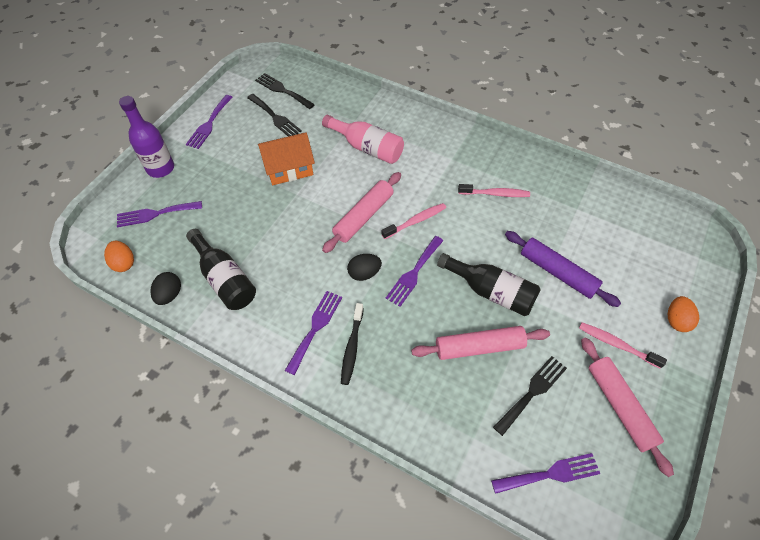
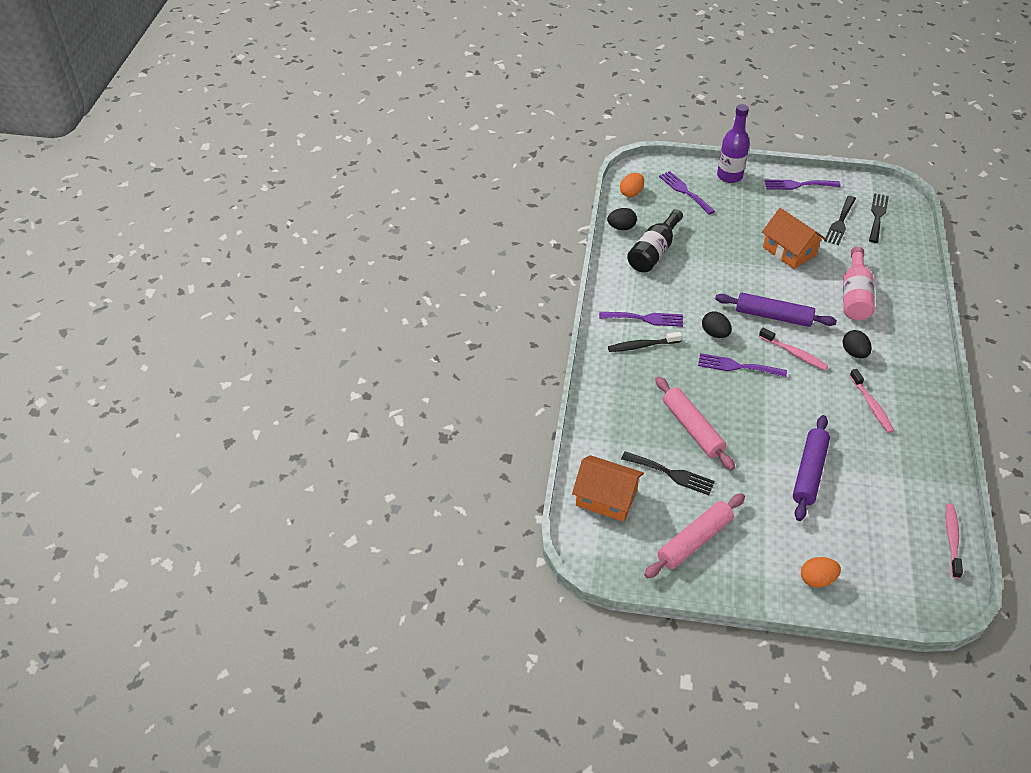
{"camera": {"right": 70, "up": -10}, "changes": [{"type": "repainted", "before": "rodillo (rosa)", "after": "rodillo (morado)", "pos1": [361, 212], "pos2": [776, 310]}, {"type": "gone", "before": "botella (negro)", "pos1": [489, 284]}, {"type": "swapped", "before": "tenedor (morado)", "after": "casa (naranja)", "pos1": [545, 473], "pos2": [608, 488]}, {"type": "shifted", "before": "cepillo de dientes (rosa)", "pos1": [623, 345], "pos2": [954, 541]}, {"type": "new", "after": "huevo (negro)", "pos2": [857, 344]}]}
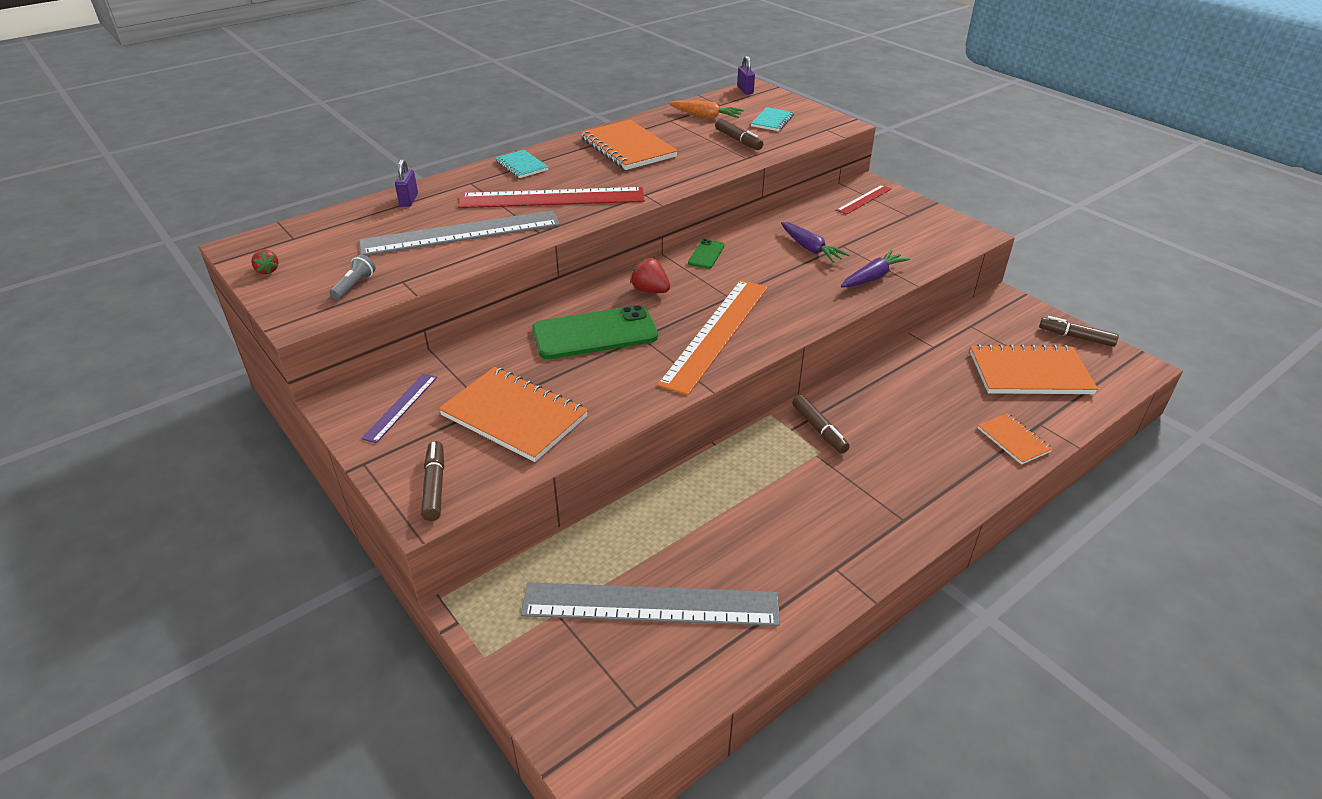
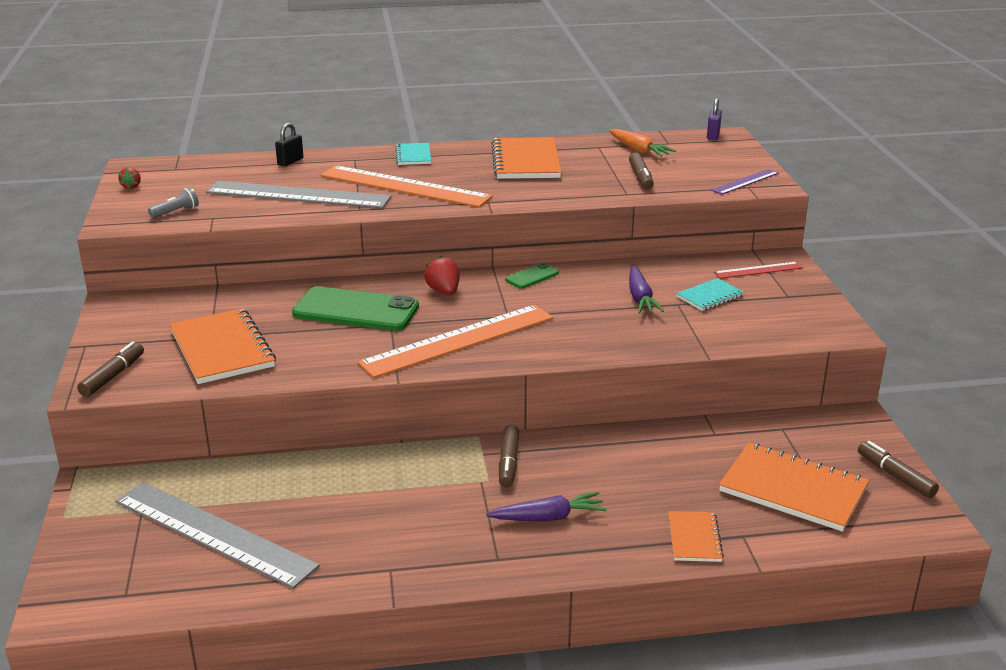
{"camera": {"right": 30, "up": -10}, "changes": [{"type": "shifted", "before": "regla (morado)", "pos1": [399, 408], "pos2": [745, 182]}, {"type": "repainted", "before": "candado (morado)", "after": "candado (negro)", "pos1": [406, 183], "pos2": [289, 144]}, {"type": "repainted", "before": "regla (rojo)", "after": "regla (naranja)", "pos1": [551, 197], "pos2": [406, 186]}, {"type": "shifted", "before": "cuaderno (turquesa)", "pos1": [772, 119], "pos2": [710, 294]}, {"type": "shifted", "before": "zanahoria (morado)", "pos1": [875, 268], "pos2": [546, 506]}]}
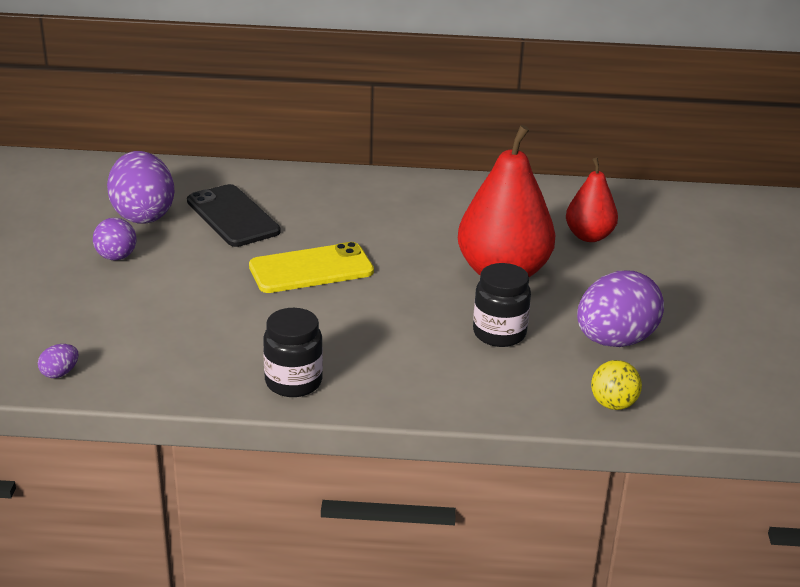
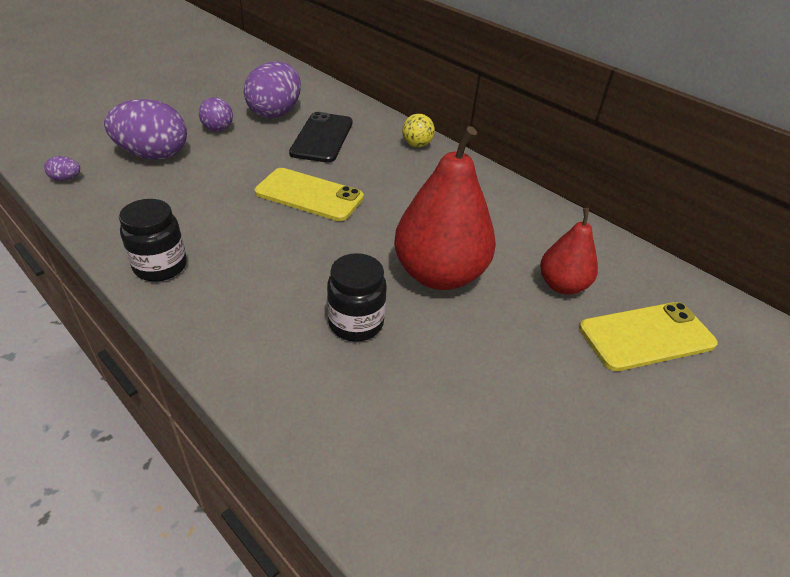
{"camera": {"right": 40, "up": 10}, "changes": [{"type": "shifted", "before": "huevo (morado)", "pos1": [620, 309], "pos2": [145, 129]}, {"type": "shifted", "before": "pelota (amarillo)", "pos1": [616, 385], "pos2": [418, 130]}, {"type": "new", "after": "móvil (amarillo)", "pos2": [648, 336]}]}
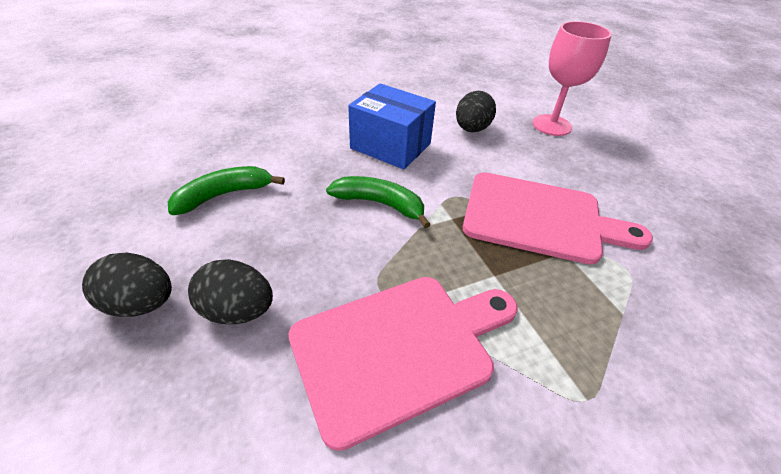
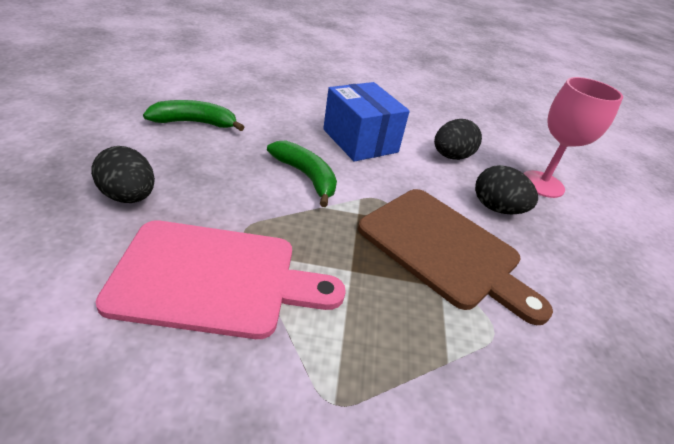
{"camera": {"right": 25, "up": -5}, "changes": [{"type": "shifted", "before": "huevo (negro)", "pos1": [127, 284], "pos2": [506, 189]}, {"type": "repainted", "before": "tabla de cortar (rosa)", "after": "tabla de cortar (marrón)", "pos1": [558, 218], "pos2": [455, 257]}]}
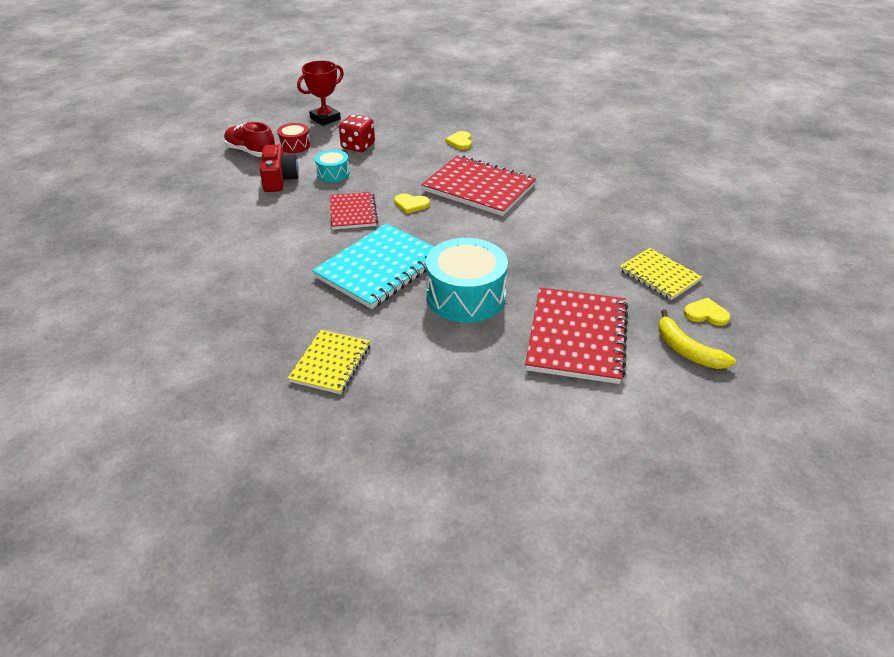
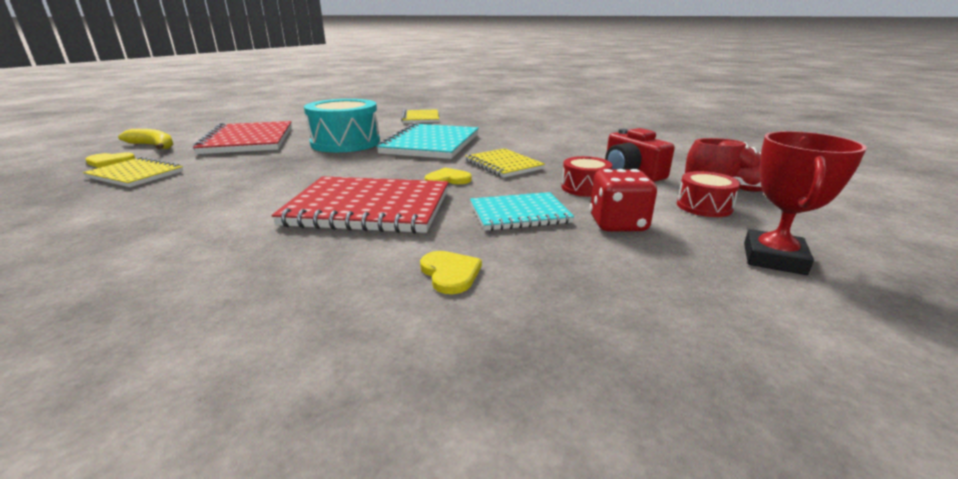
{"camera": {"right": 155, "up": -15}, "changes": [{"type": "repainted", "before": "tambor (turquesa)", "after": "tambor (rojo)", "pos1": [332, 166], "pos2": [587, 176]}, {"type": "repainted", "before": "cuaderno (rojo)", "after": "cuaderno (amarillo)", "pos1": [354, 211], "pos2": [505, 163]}, {"type": "new", "after": "cuaderno (turquesa)", "pos2": [522, 211]}]}
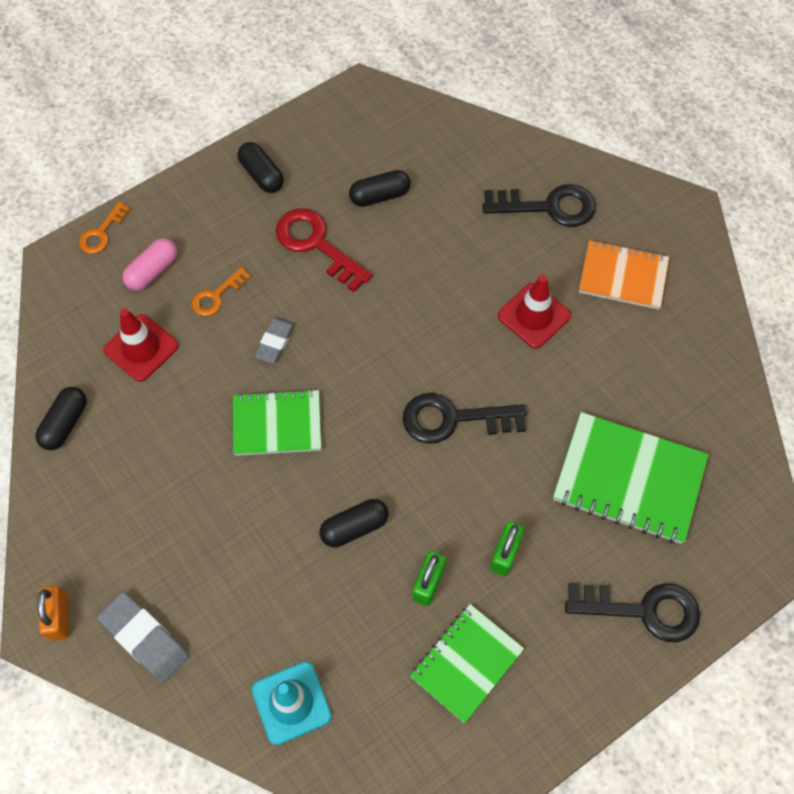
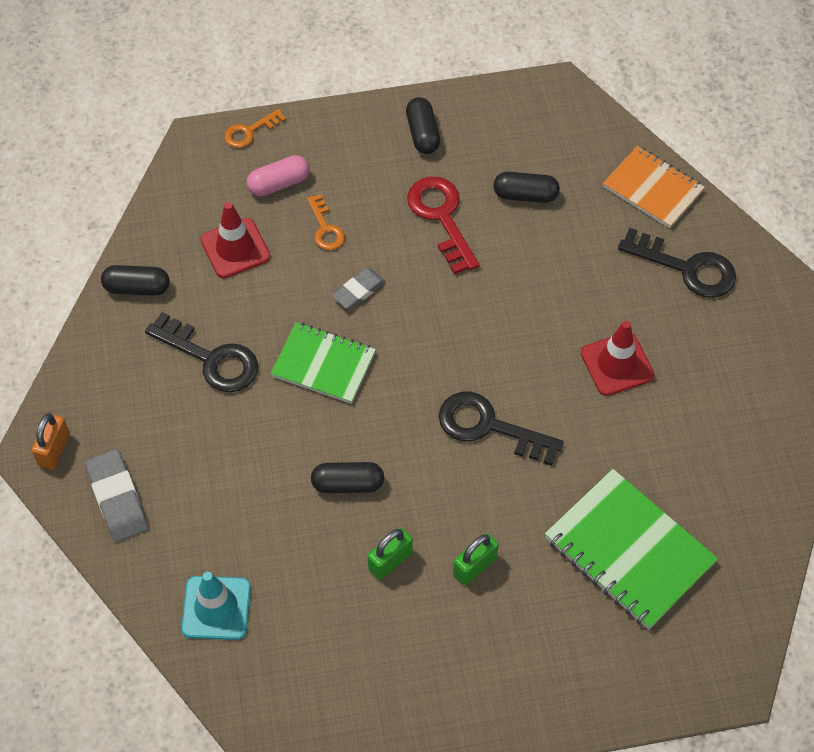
{"camera": {"right": 25, "up": -5}, "changes": [{"type": "rotated", "before": "cápsula (negro)", "pos1": [61, 418], "pos2": [135, 280], "turn": 45}, {"type": "rotated", "before": "llave (naranja)", "pos1": [221, 291], "pos2": [326, 222], "turn": -90}, {"type": "gone", "before": "cuaderno (verde)", "pos1": [467, 663]}, {"type": "shifted", "before": "llave (negro)", "pos1": [632, 612], "pos2": [201, 352]}, {"type": "shifted", "before": "cuaderno (naranja)", "pos1": [624, 275], "pos2": [654, 187]}]}
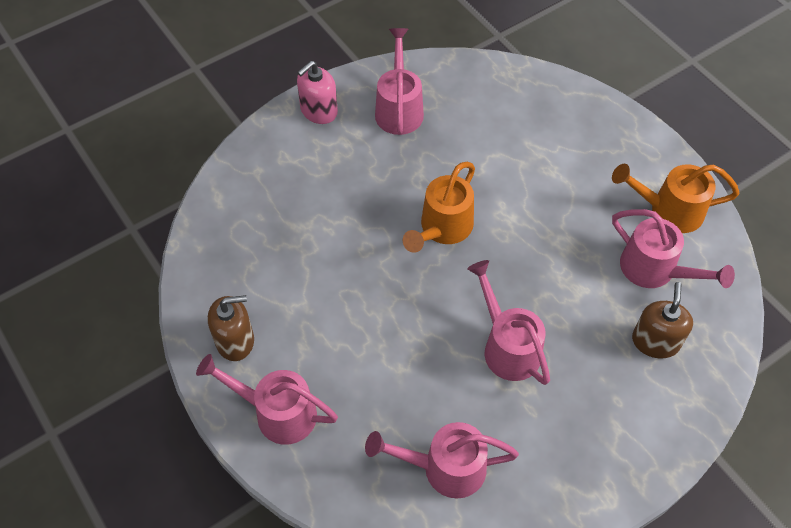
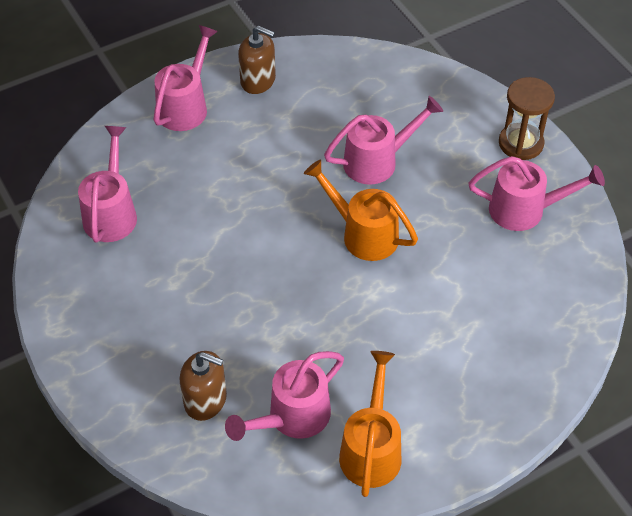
{"camera": {"right": 95, "up": -5}, "changes": [{"type": "rotated", "before": "dispensador de jabón (marrón)", "pos1": [231, 328], "pos2": [257, 60], "turn": -60}, {"type": "swapped", "before": "dispensador de jabón (rosa)", "after": "reloj de arena (marrón)", "pos1": [317, 92], "pos2": [527, 118]}, {"type": "shifted", "before": "regadera (rosa)", "pos1": [508, 322], "pos2": [383, 140]}]}
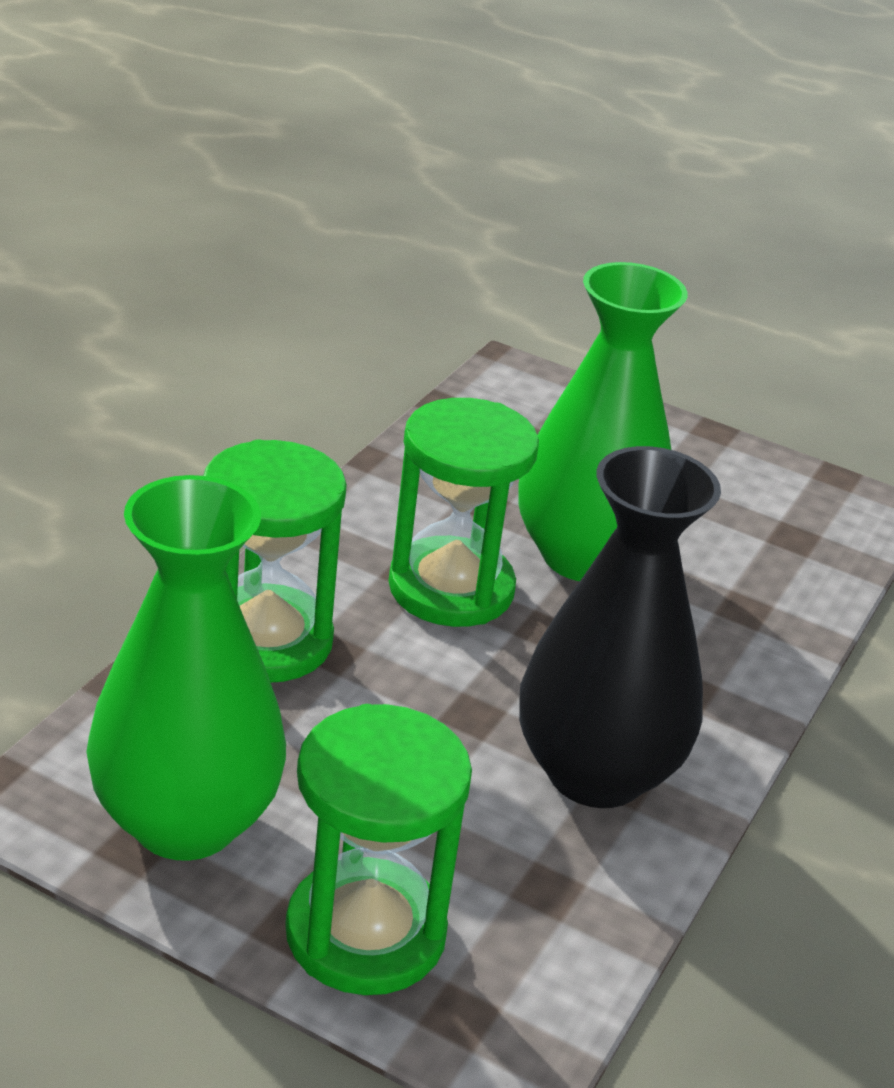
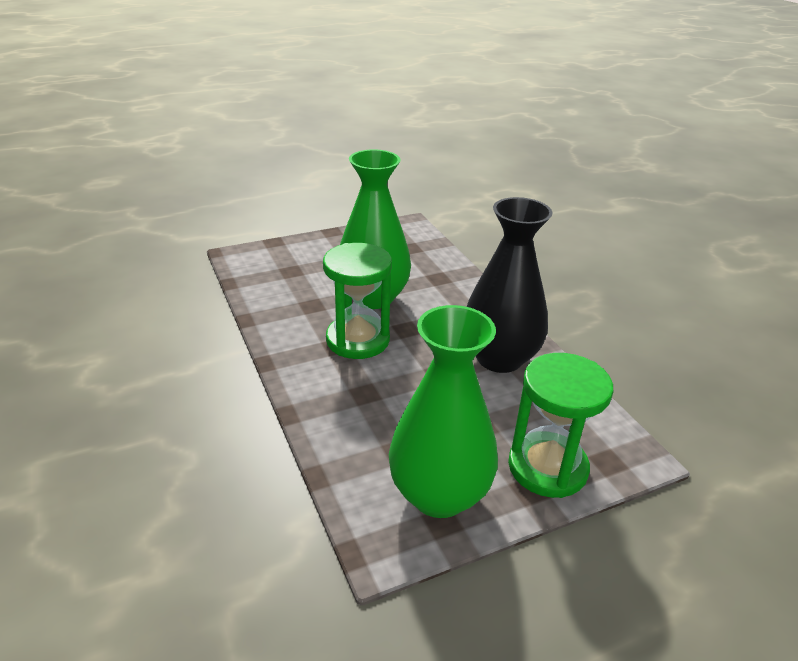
{"camera": {"right": -50, "up": 0}, "changes": [{"type": "gone", "before": "reloj de arena (verde)", "pos1": [275, 561]}]}
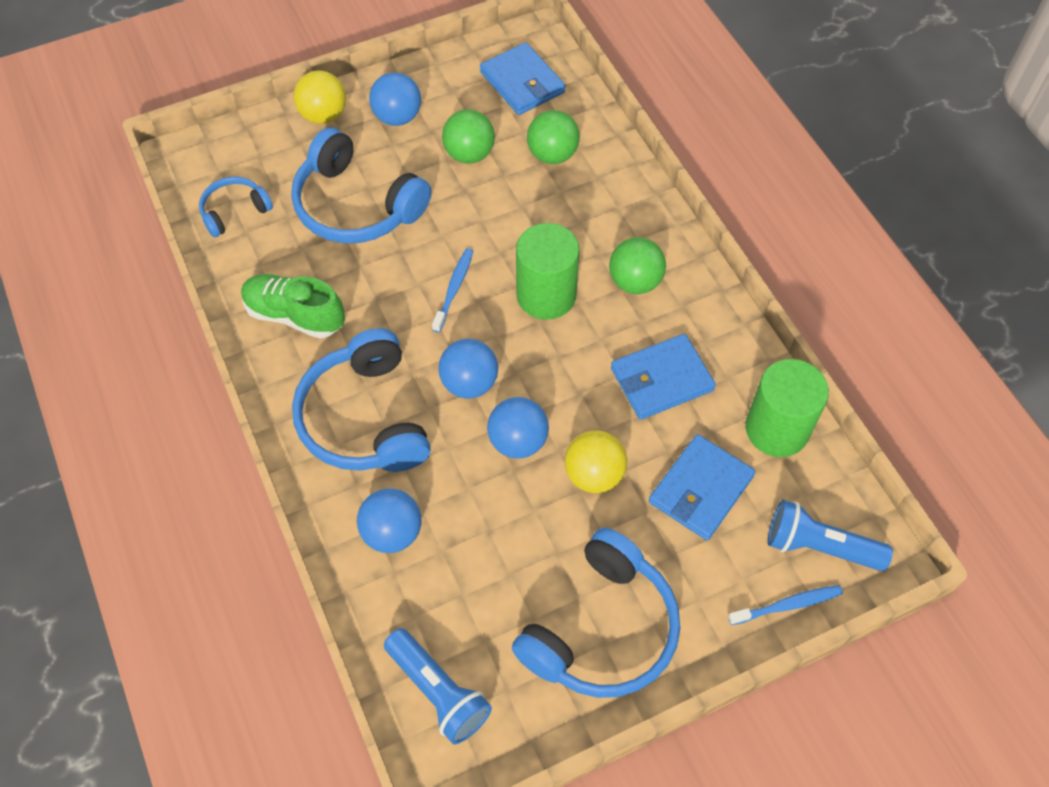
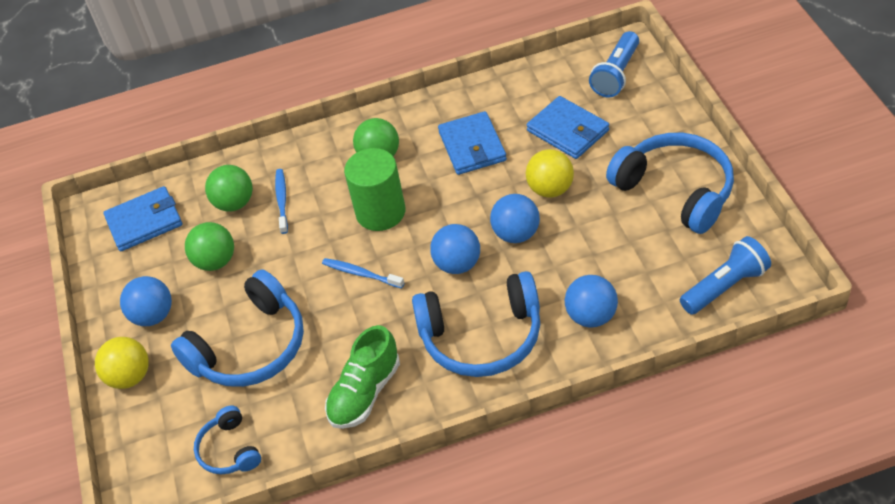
{"camera": {"right": -75, "up": -10}, "changes": [{"type": "shifted", "before": "cepillo de dientes (azul)", "pos1": [785, 605], "pos2": [281, 201]}, {"type": "gone", "before": "cilindro (verde)", "pos1": [787, 408]}]}
